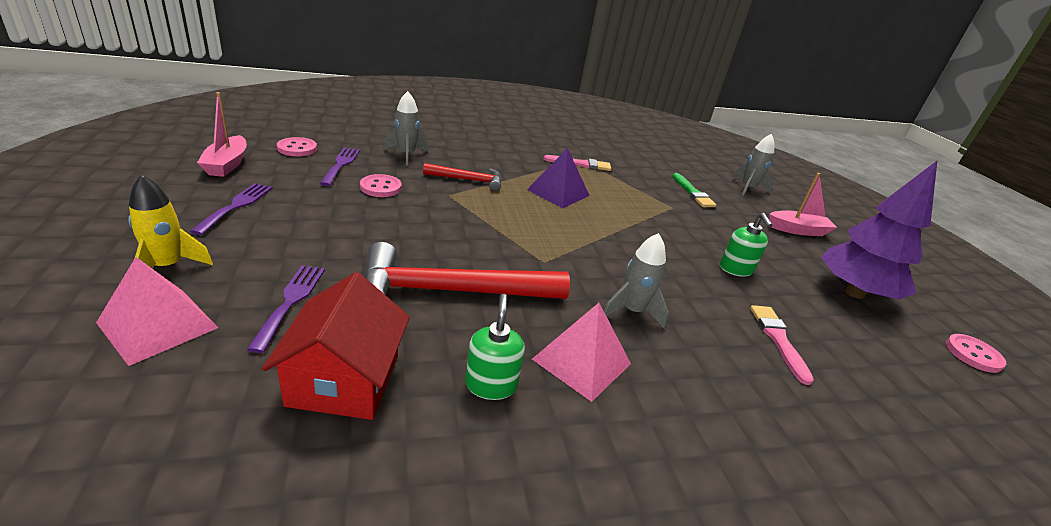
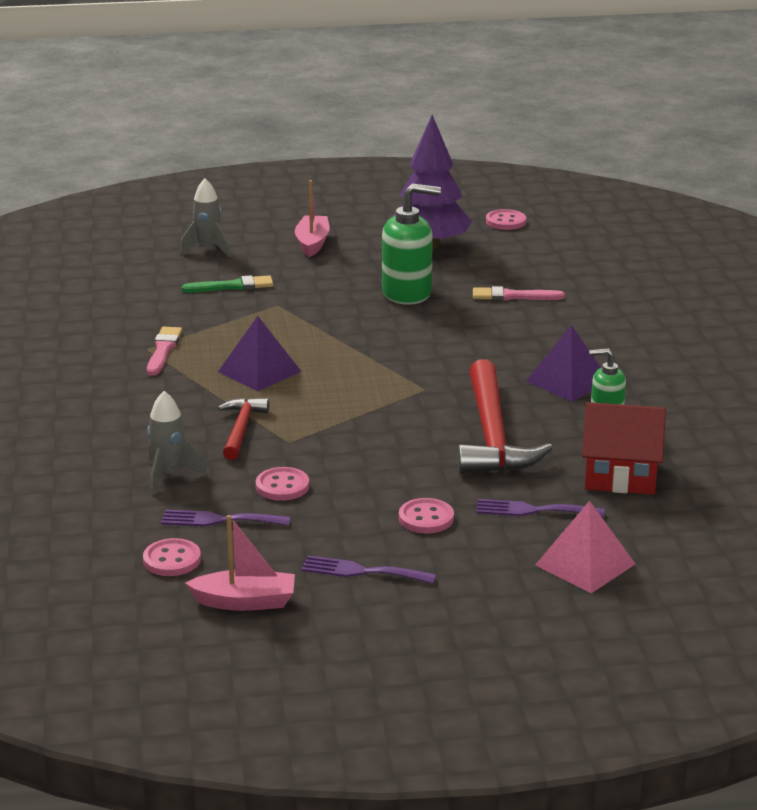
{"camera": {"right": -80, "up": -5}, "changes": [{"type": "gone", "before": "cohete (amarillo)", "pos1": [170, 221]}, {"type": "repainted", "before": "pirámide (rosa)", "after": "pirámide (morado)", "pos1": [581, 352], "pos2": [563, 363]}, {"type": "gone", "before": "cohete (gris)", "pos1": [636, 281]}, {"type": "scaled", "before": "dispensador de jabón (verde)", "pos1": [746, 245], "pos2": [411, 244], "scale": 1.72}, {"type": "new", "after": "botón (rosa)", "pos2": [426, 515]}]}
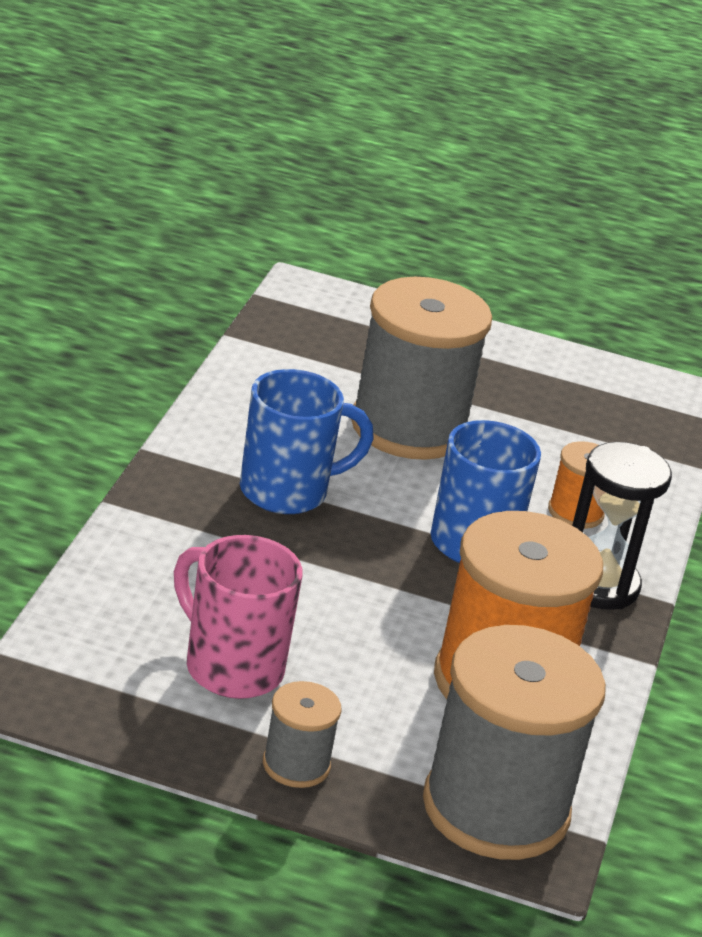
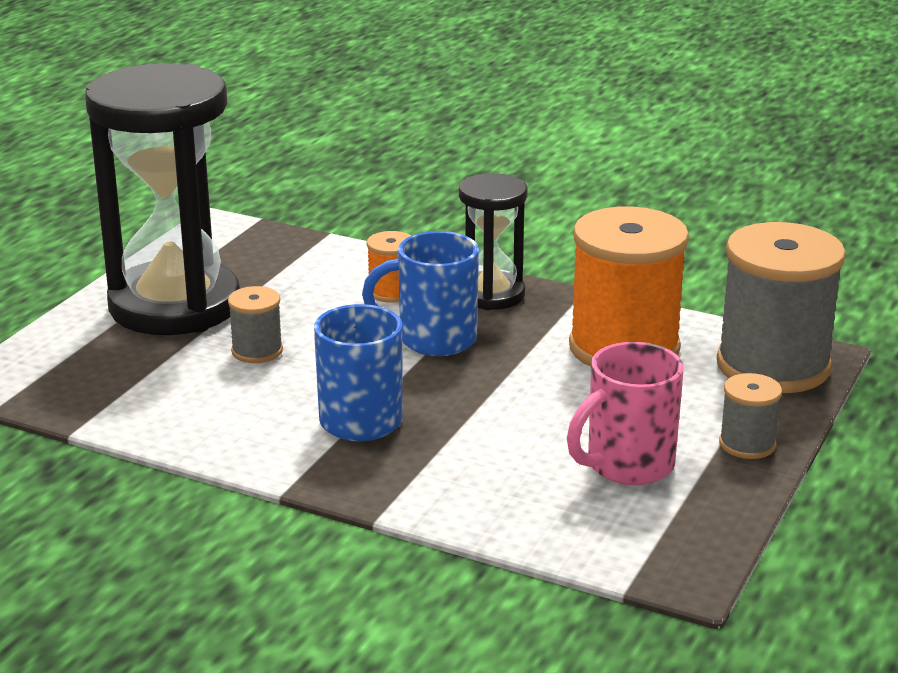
{"camera": {"right": -75, "up": -5}, "changes": [{"type": "scaled", "before": "carrete (gris)", "pos1": [421, 368], "pos2": [255, 324], "scale": 0.46}, {"type": "new", "after": "reloj de arena (negro)", "pos2": [162, 199]}]}
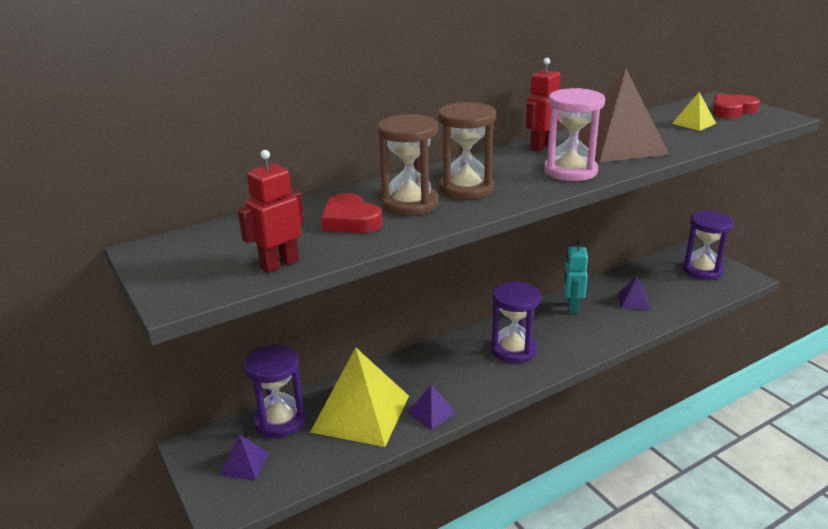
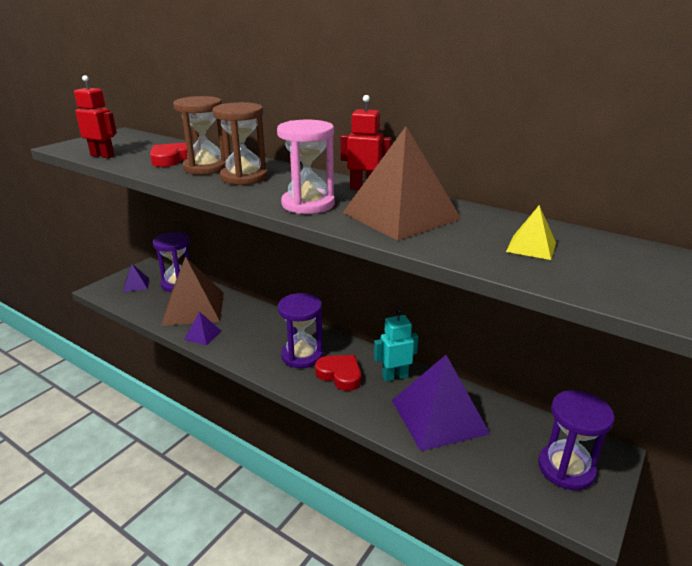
{"camera": {"right": 65, "up": 0}, "changes": [{"type": "repainted", "before": "pirámide (amarillo)", "after": "pirámide (marrón)", "pos1": [359, 397], "pos2": [192, 291]}, {"type": "scaled", "before": "pirámide (morado)", "pos1": [633, 293], "pos2": [441, 403], "scale": 2.23}, {"type": "shifted", "before": "corazón (rojo)", "pos1": [736, 106], "pos2": [338, 373]}]}
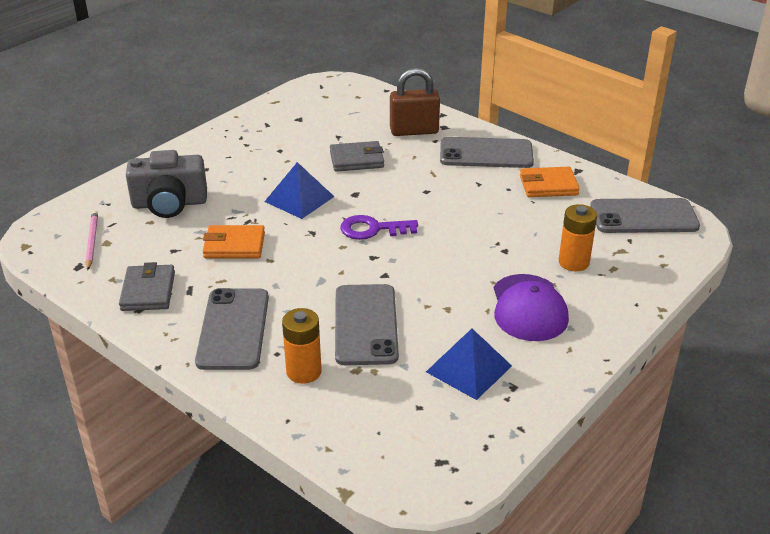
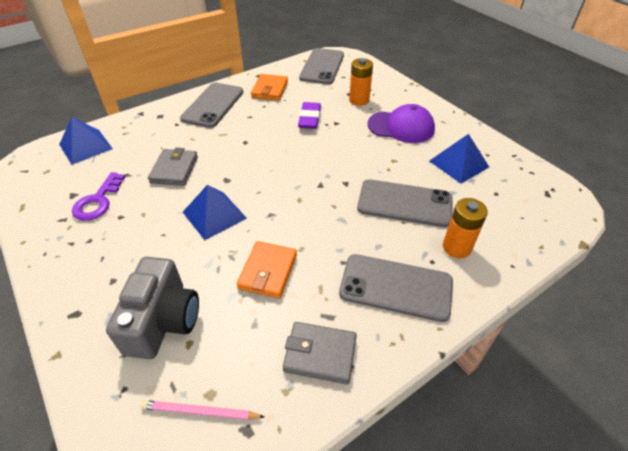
{"camera": {"right": -75, "up": 10}, "changes": [{"type": "shifted", "before": "llave (morado)", "pos1": [379, 227], "pos2": [98, 196]}, {"type": "gone", "before": "candado (marrón)", "pos1": [415, 102]}, {"type": "new", "after": "pirámide (azul)", "pos2": [86, 141]}, {"type": "new", "after": "goma de borrar (morado)", "pos2": [309, 115]}]}
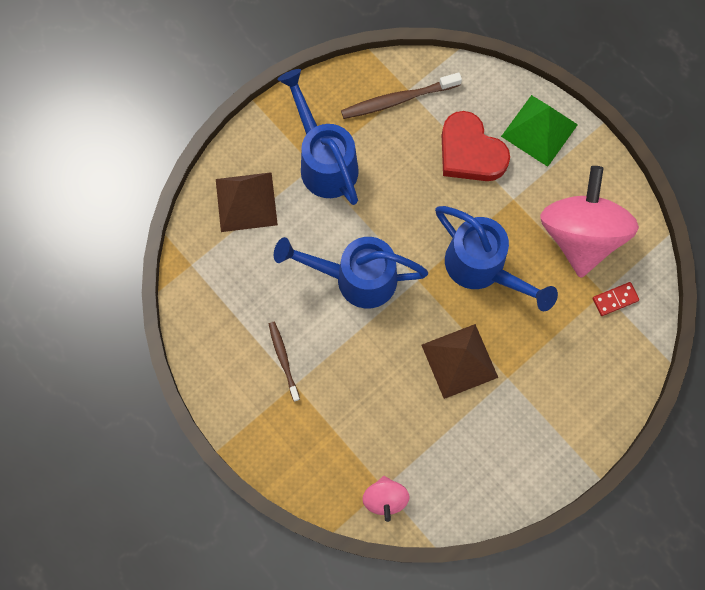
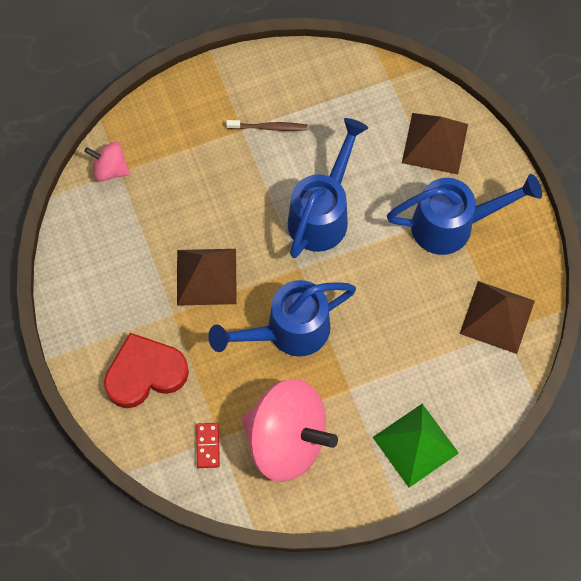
{"camera": {"right": 110, "up": -5}, "changes": [{"type": "swapped", "before": "cepillo de dientes (marrón)", "after": "pirámide (marrón)", "pos1": [401, 95], "pos2": [497, 317]}, {"type": "shifted", "before": "corazón (rojo)", "pos1": [476, 146], "pos2": [146, 370]}]}
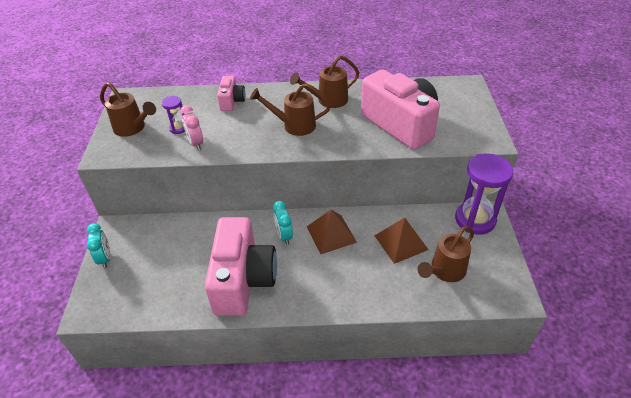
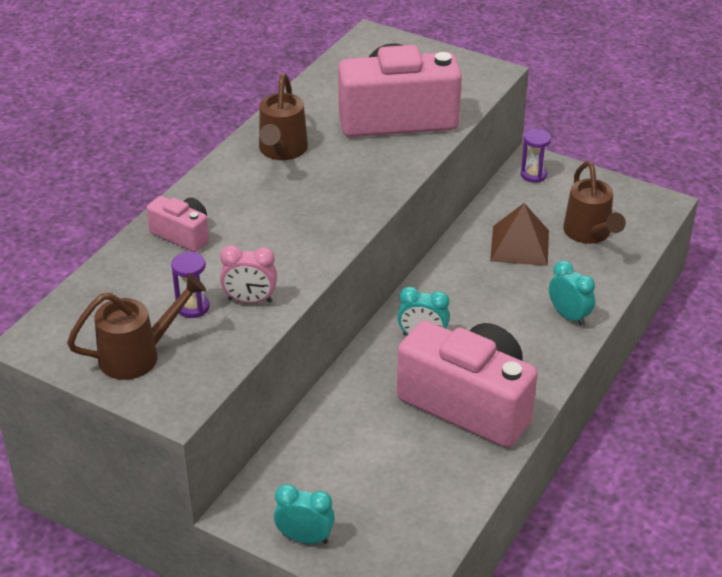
{"camera": {"right": -60, "up": -5}, "changes": [{"type": "gone", "before": "regadera (marrón)", "pos1": [290, 109]}, {"type": "gone", "before": "pirámide (marrón)", "pos1": [332, 231]}, {"type": "scaled", "before": "reloj de arena (morado)", "pos1": [484, 194], "pos2": [536, 156], "scale": 0.47}, {"type": "new", "after": "despertador (turquesa)", "pos2": [572, 293]}]}
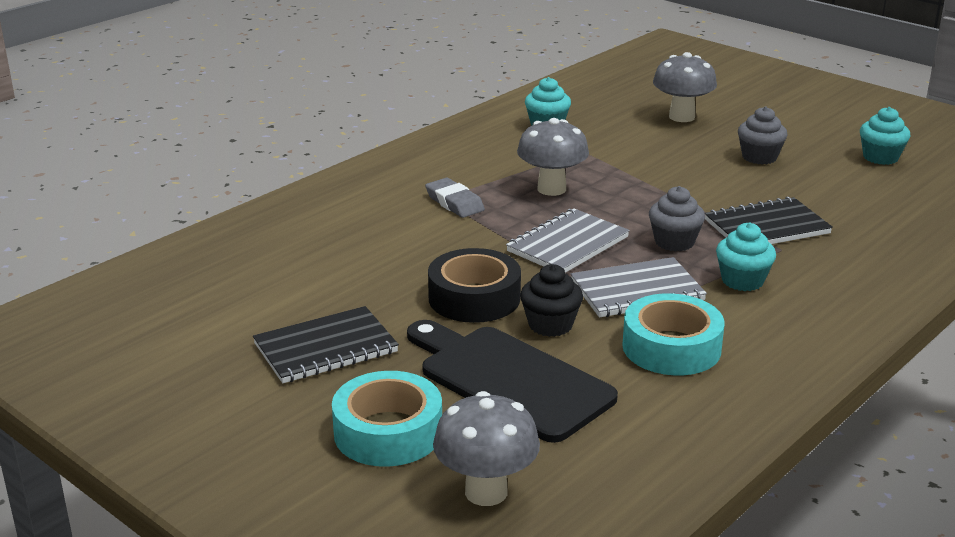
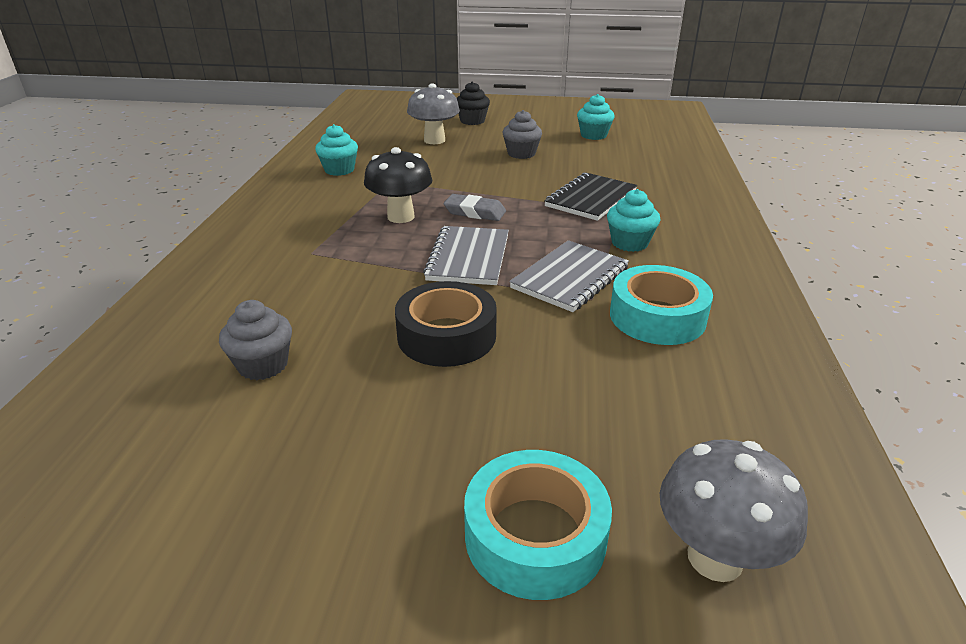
{"camera": {"right": -35, "up": 5}, "changes": [{"type": "gone", "before": "cuaderno (negro)", "pos1": [326, 344]}, {"type": "gone", "before": "tabla de cortar (negro)", "pos1": [512, 381]}, {"type": "shifted", "before": "goma de borrar (gris)", "pos1": [455, 198], "pos2": [475, 207]}, {"type": "repainted", "before": "seta (gris)", "after": "seta (negro)", "pos1": [553, 157], "pos2": [398, 185]}, {"type": "shifted", "before": "magdalena (negro)", "pos1": [551, 300], "pos2": [473, 103]}, {"type": "shifted", "before": "magdalena (gris)", "pos1": [677, 219], "pos2": [255, 340]}]}
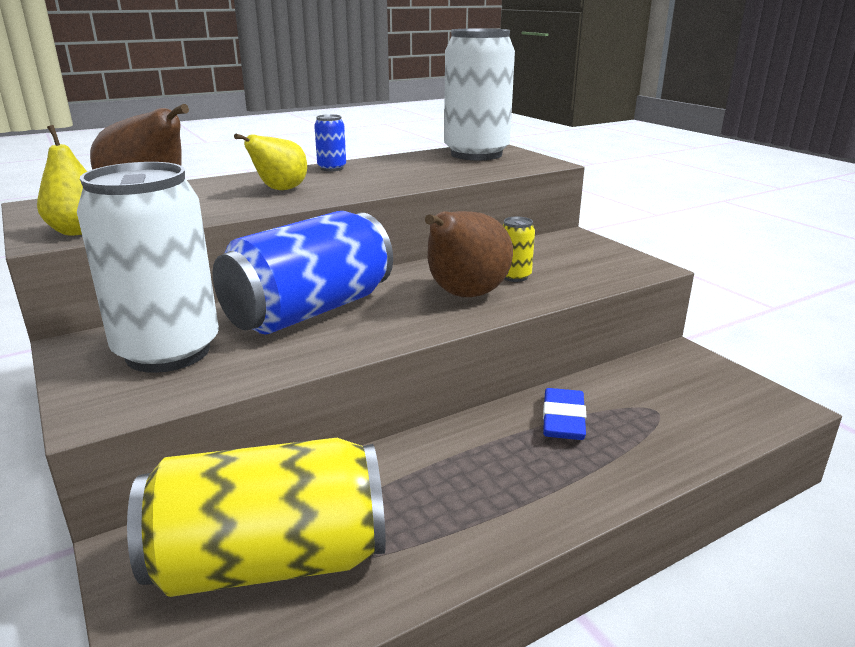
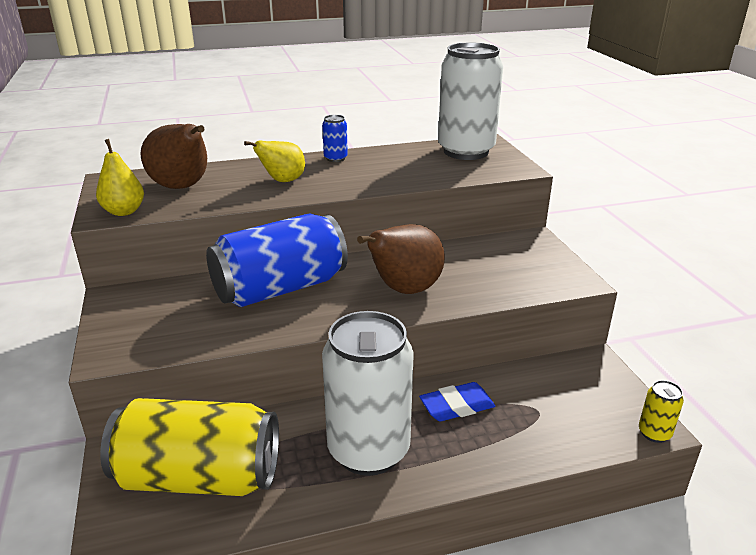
{"camera": {"right": 15, "up": 5}, "changes": [{"type": "shifted", "before": "lata (blanco)", "pos1": [148, 267], "pos2": [368, 393]}, {"type": "shifted", "before": "lata (amarillo)", "pos1": [519, 249], "pos2": [661, 411]}, {"type": "rotated", "before": "goma de borrar (azul)", "pos1": [564, 414], "pos2": [457, 401], "turn": 45}]}
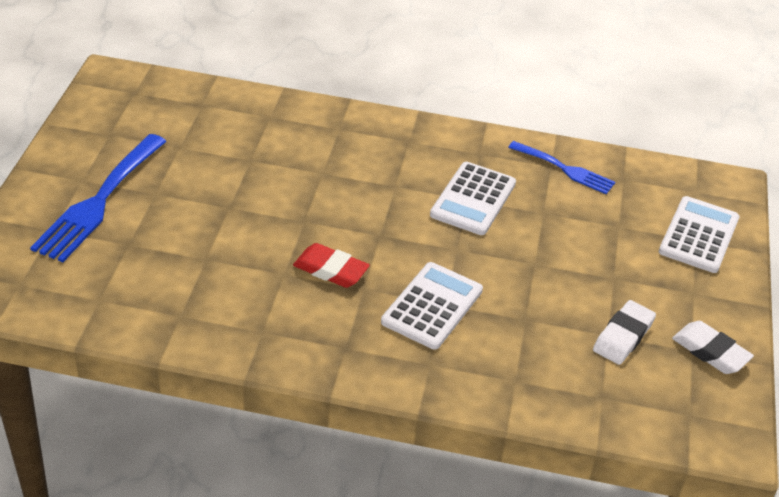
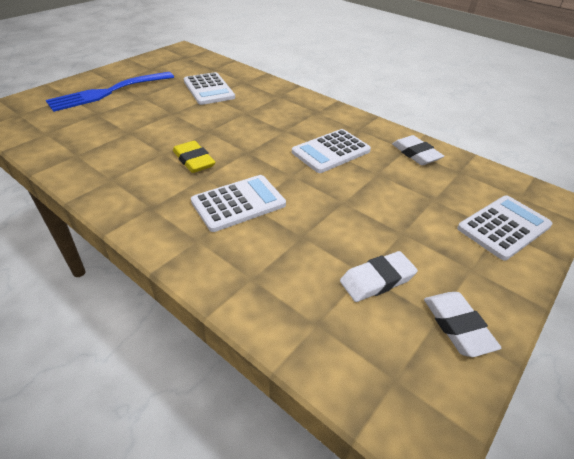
{"camera": {"right": 30, "up": 0}, "changes": [{"type": "repainted", "before": "goma de borrar (rojo)", "after": "goma de borrar (amarillo)", "pos1": [331, 265], "pos2": [194, 157]}, {"type": "swapped", "before": "tenedor (azul)", "after": "goma de borrar (blanco)", "pos1": [561, 167], "pos2": [418, 150]}, {"type": "new", "after": "calculadora (blanco)", "pos2": [209, 88]}]}
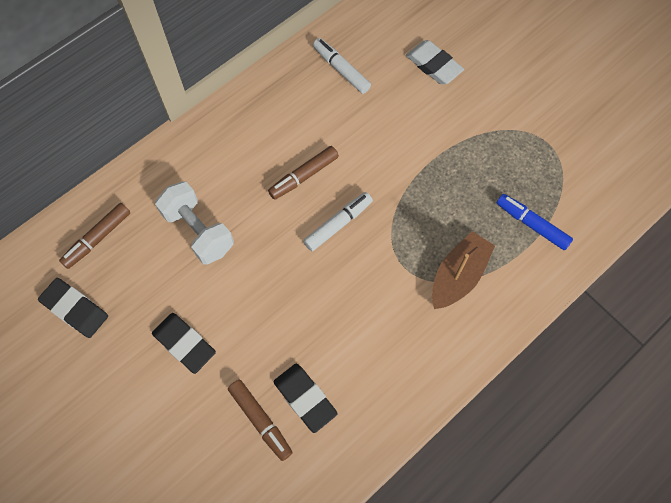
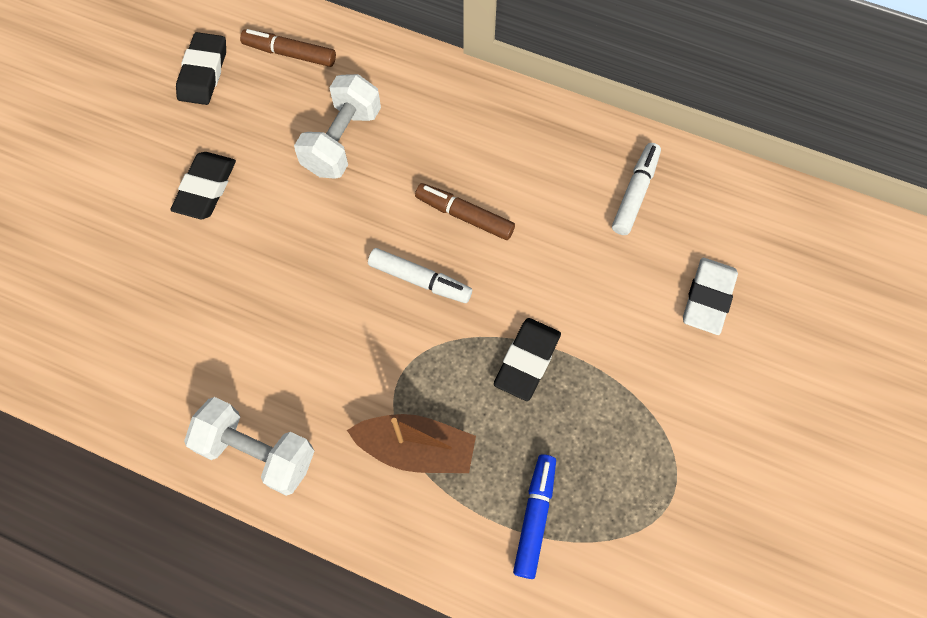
{"camera": {"right": 65, "up": 0}, "changes": [{"type": "gone", "before": "rotulador (marrón)", "pos1": [260, 420]}, {"type": "shifted", "before": "goma de borrar (negro)", "pos1": [306, 398], "pos2": [527, 359]}, {"type": "new", "after": "mancuerna (blanco)", "pos2": [249, 446]}]}
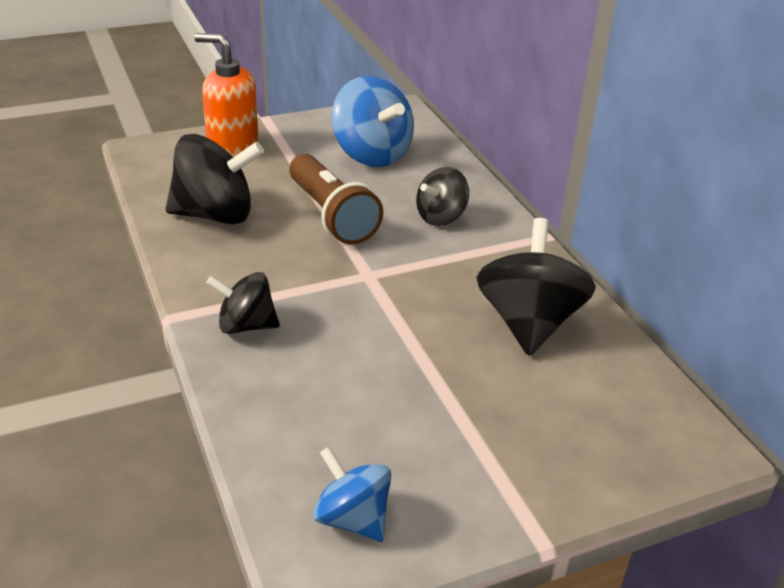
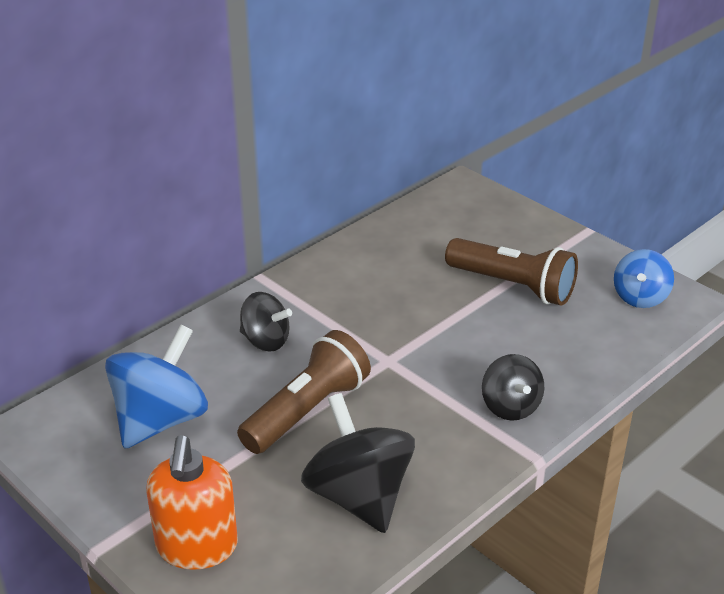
{"camera": {"right": -110, "up": 0}, "changes": [{"type": "gone", "before": "peonza (negro)", "pos1": [536, 287]}, {"type": "new", "after": "lámpara de mano (marrón)", "pos2": [511, 271]}]}
